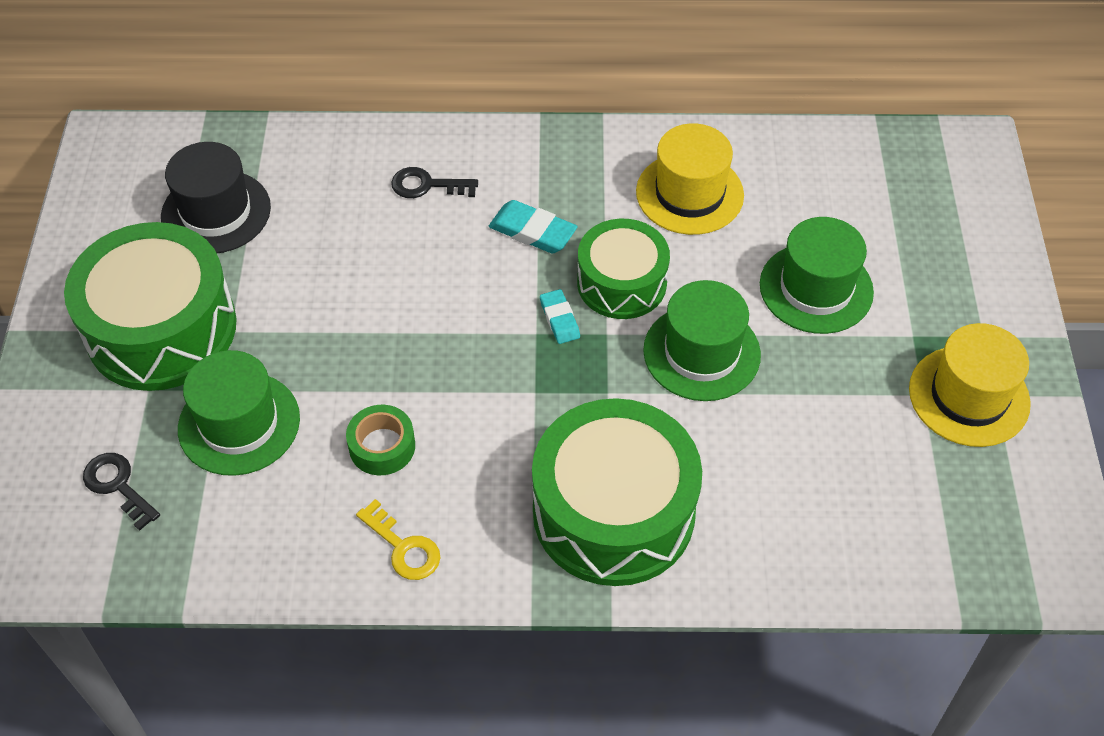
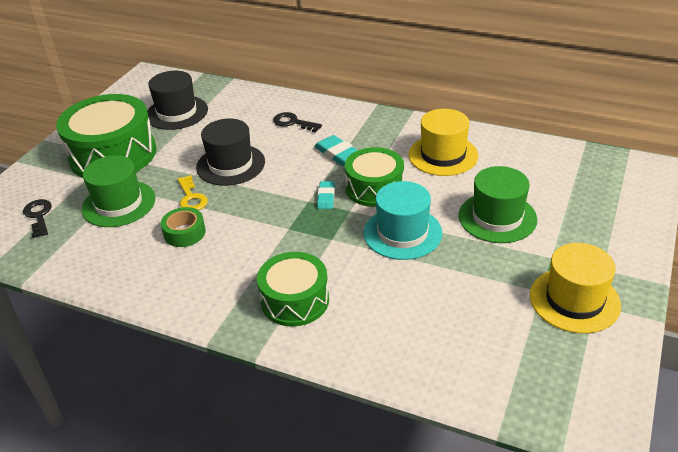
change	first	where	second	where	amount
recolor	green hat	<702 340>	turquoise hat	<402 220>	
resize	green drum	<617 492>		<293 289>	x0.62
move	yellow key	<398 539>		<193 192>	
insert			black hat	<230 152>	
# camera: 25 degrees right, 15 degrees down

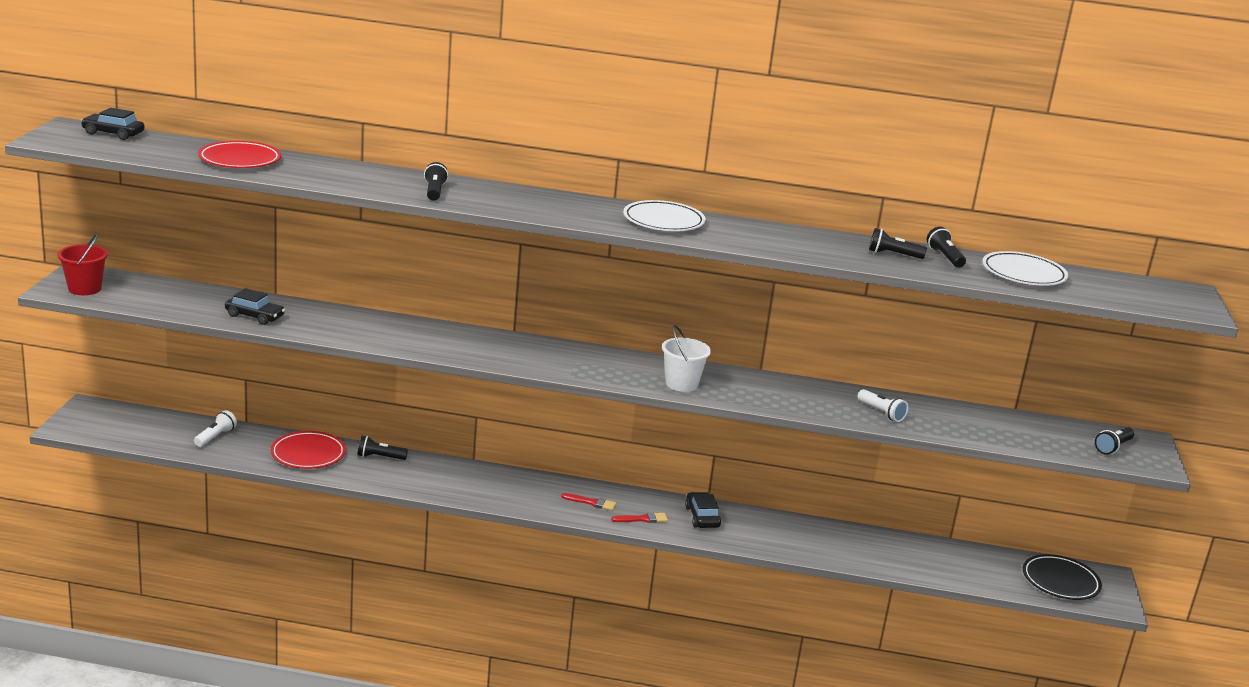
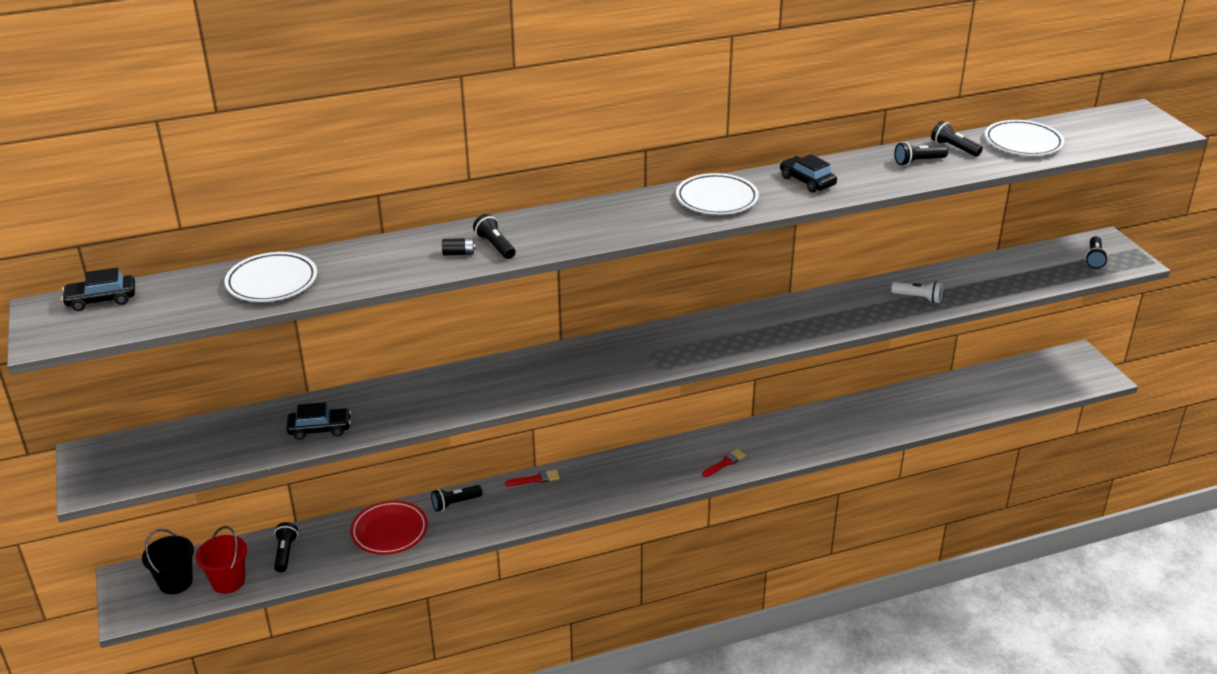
change	first	where	second	where	amount
recolor	red plate	<239 154>	white plate	<270 277>	
move	red bucket	<82 264>		<221 560>	
delete	white bucket	<686 358>			
recolor	white flashlight	<215 428>	black flashlight	<286 547>	
move	black car	<703 510>		<808 173>	
move	red brush	<588 501>		<532 478>	
delete	black plate	<1062 577>			
insert			black battery	<459 246>	
insert			black bucket	<168 561>	
# camera: 25 degrees left, 10 degrees up

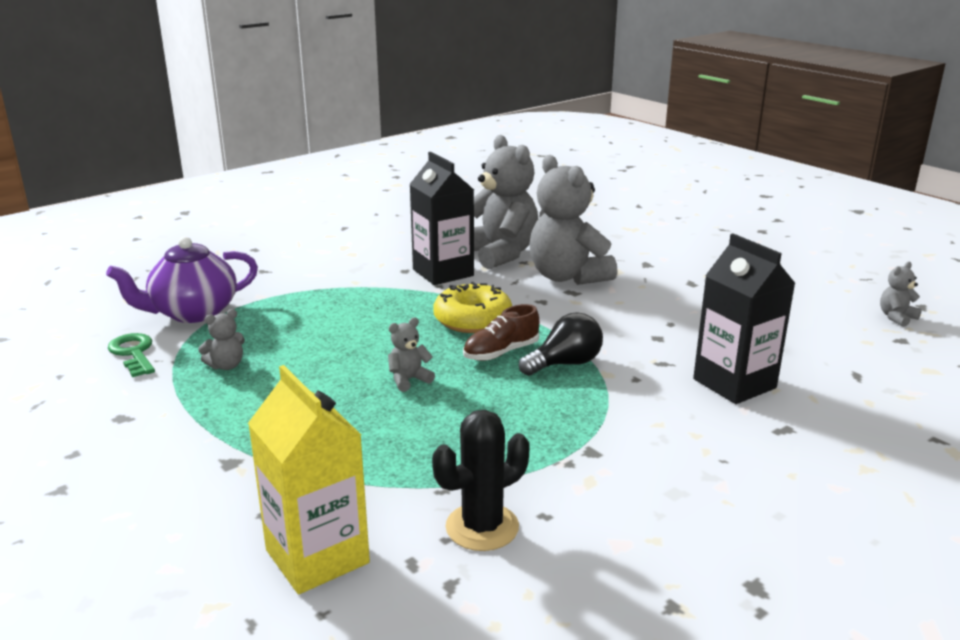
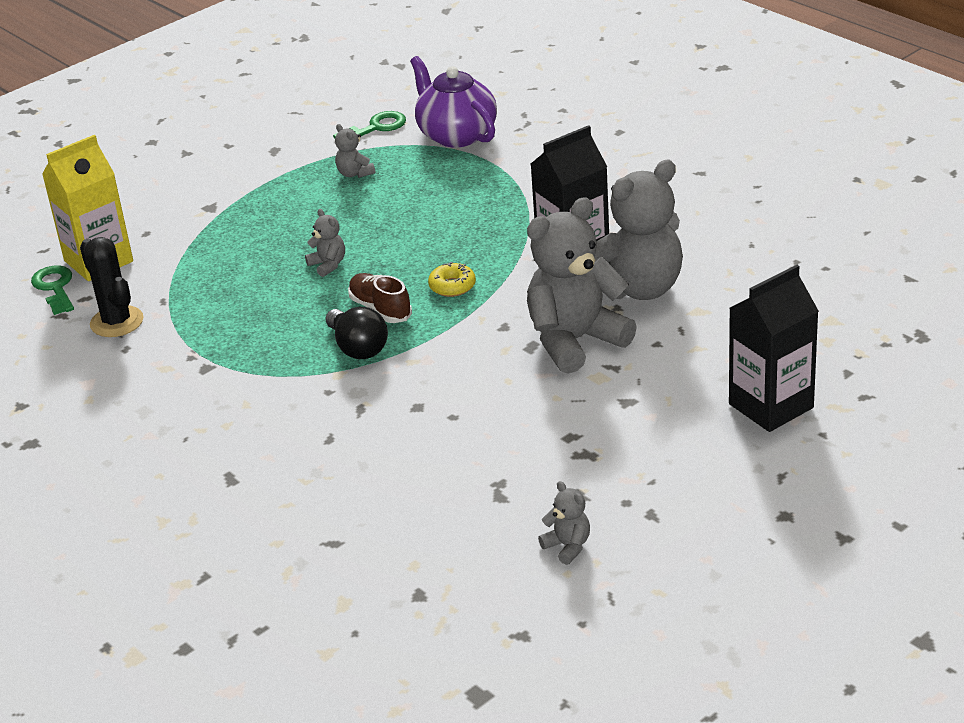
change	first	where	second	where	amount
move	black carton	<744 319>		<774 348>	
move	grey teddy bear	<901 294>		<564 523>	
resize	yellow donut	<472 307>		<452 279>	x0.57
insert			green key	<52 290>	
# camera: 90 degrees right, 10 degrees up

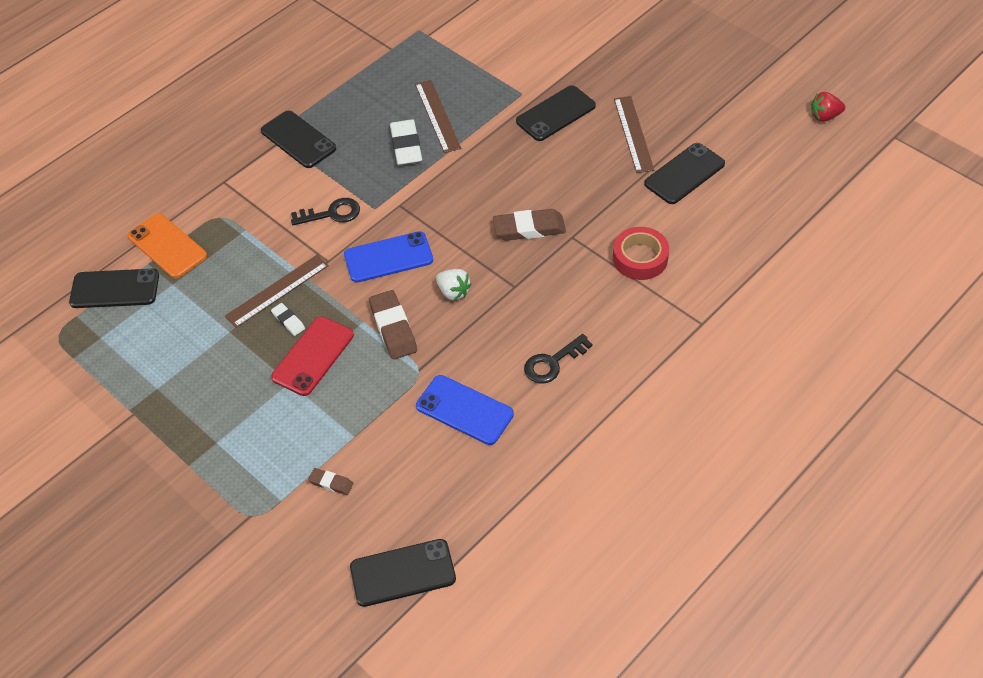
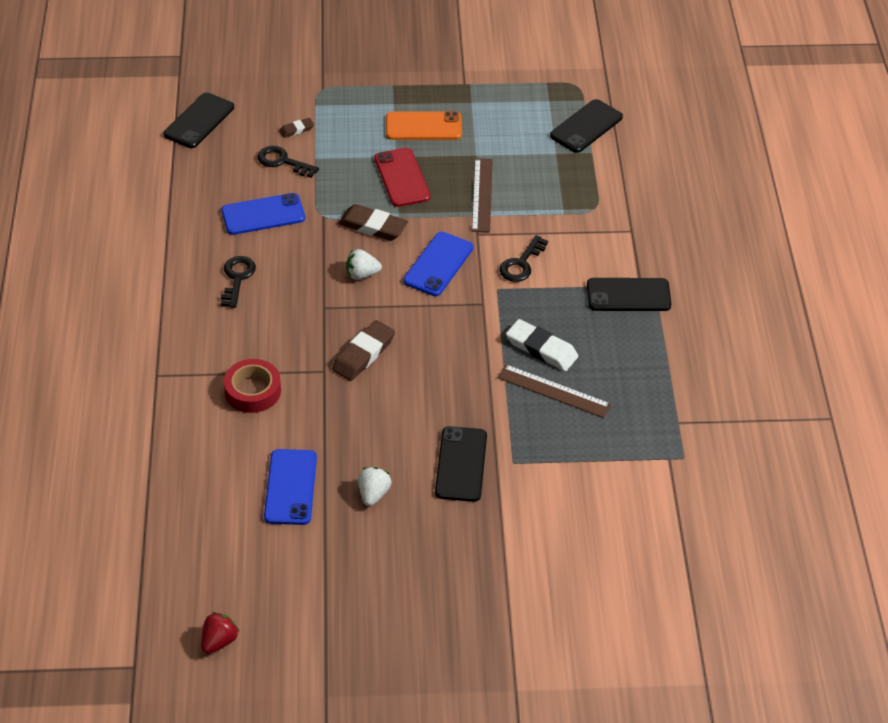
change	first	where	second	where	amount
replace	brown ruler	<634 134>	white strawberry	<375 486>	
recolor	black phone	<684 173>	blue phone	<290 487>	
move	orange phone	<167 245>		<424 125>	
delete	white eraser	<288 319>			
insert			black key	<288 162>	
# camera: 130 degrees right, 5 degrees down

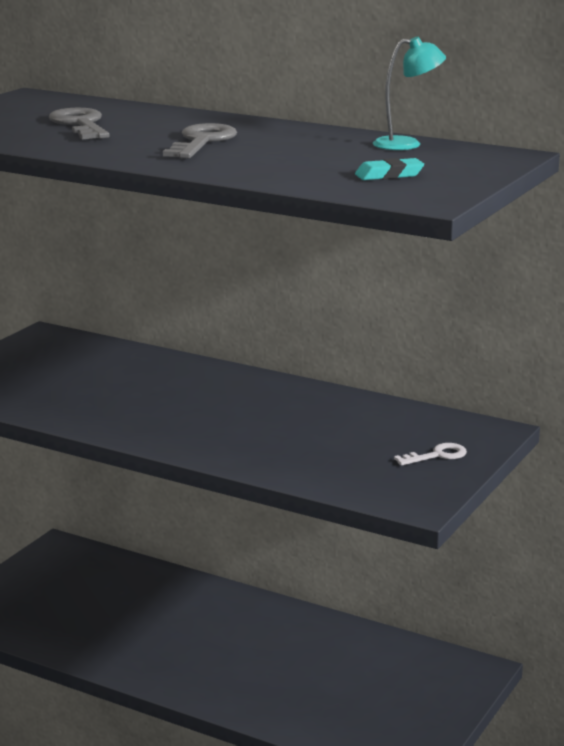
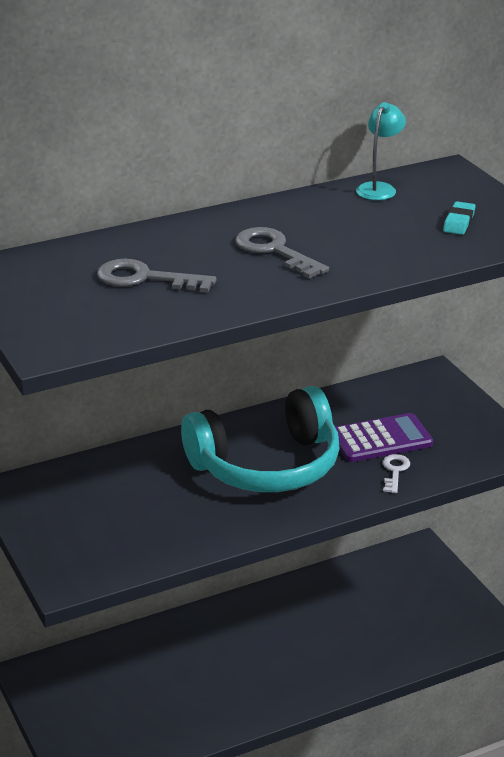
change	first	where	second	where	amount
move	white key	<430 454>		<396 473>	
insert			turquoise headphones	<260 439>	
insert			purple calculator	<384 437>	
# camera: 55 degrees left, 10 degrees up

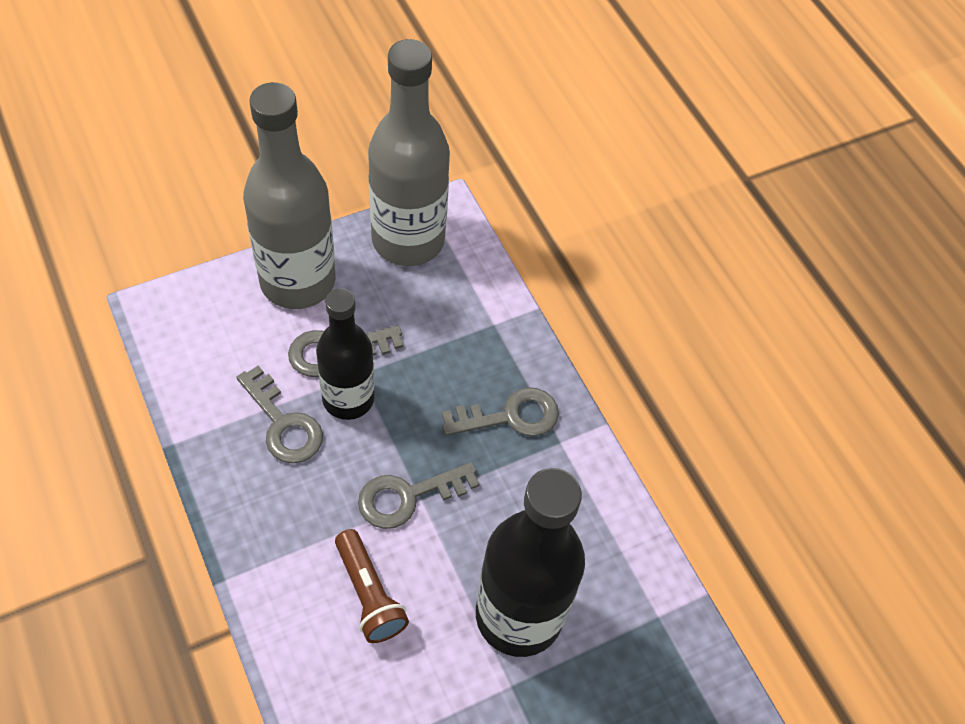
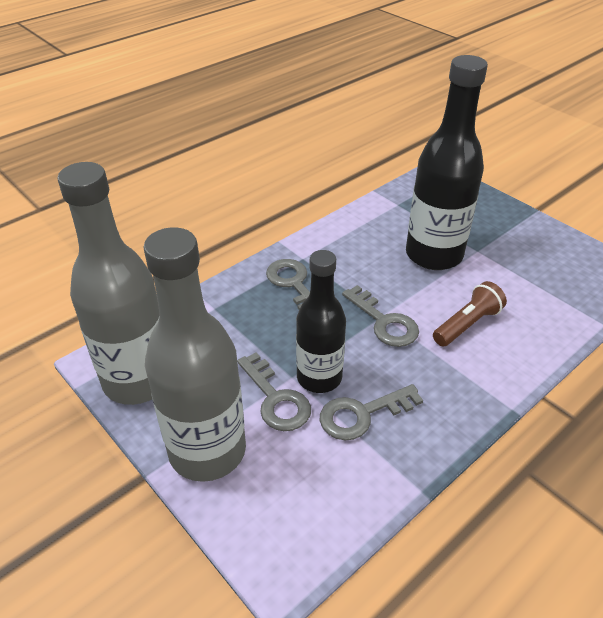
change	first	where	second	where	amount
rotate	grey key	<279 414>		<371 412>	150 degrees counterclockwise
# camera: 100 degrees left, 15 degrees down

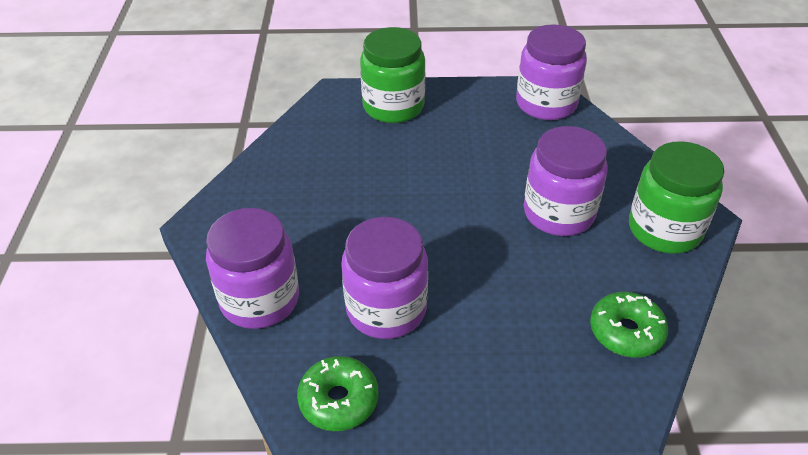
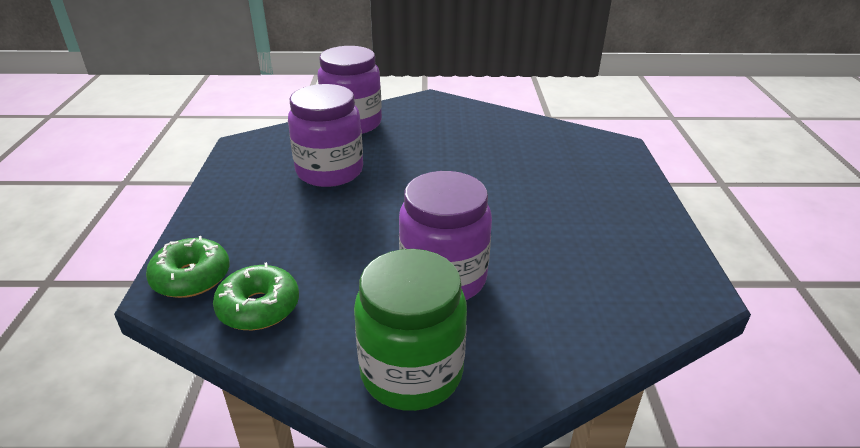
change	first	where	second	where	amount
delete	purple jar	<551 72>			
delete	green jar	<392 75>			
move	green donut	<338 393>		<188 267>	
# camera: 90 degrees right, 10 degrees down

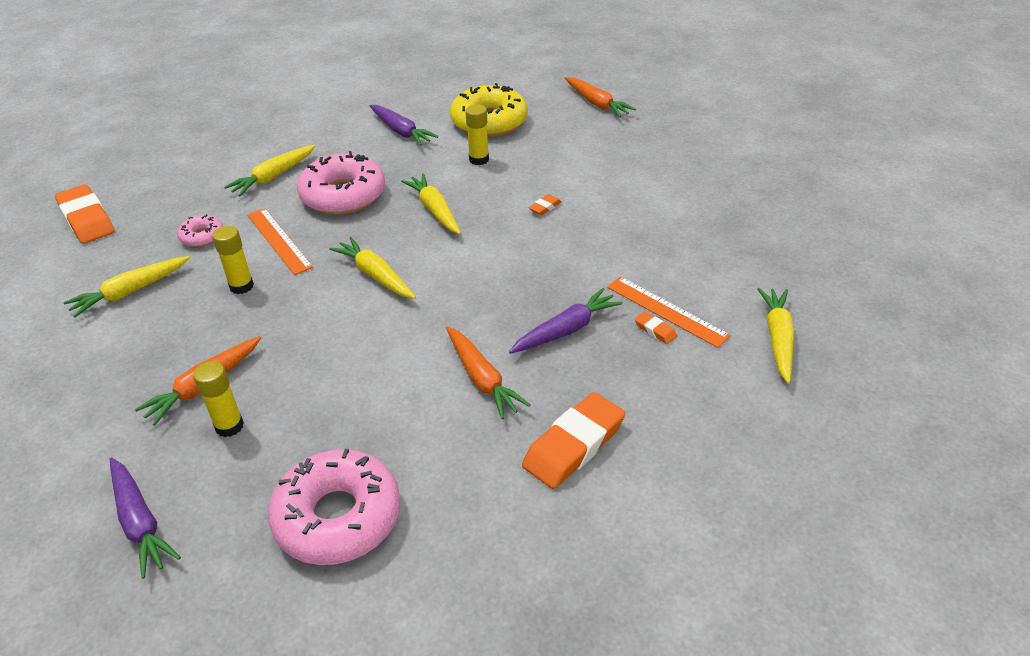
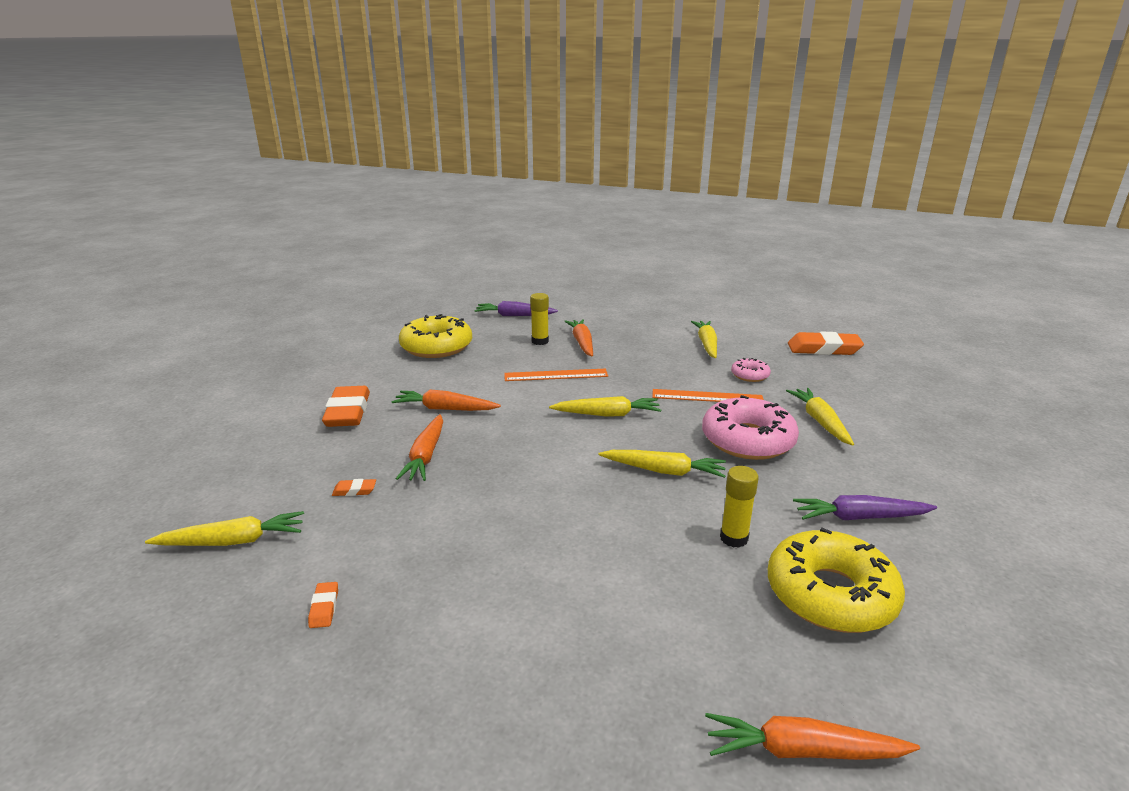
change	first	where	second	where	amount
move	orange eraser	<545 204>		<323 605>	
delete	yellow glue stick	<233 260>			
move	orange ruler	<669 312>		<556 375>	
recolor	purple carrot	<566 321>	orange carrot	<419 447>	
rotate	yellow carrot	<776 336>		<224 528>	60 degrees counterclockwise
recolor	pink donut	<334 507>	yellow donut	<435 336>	
# camera: 130 degrees right, 15 degrees down

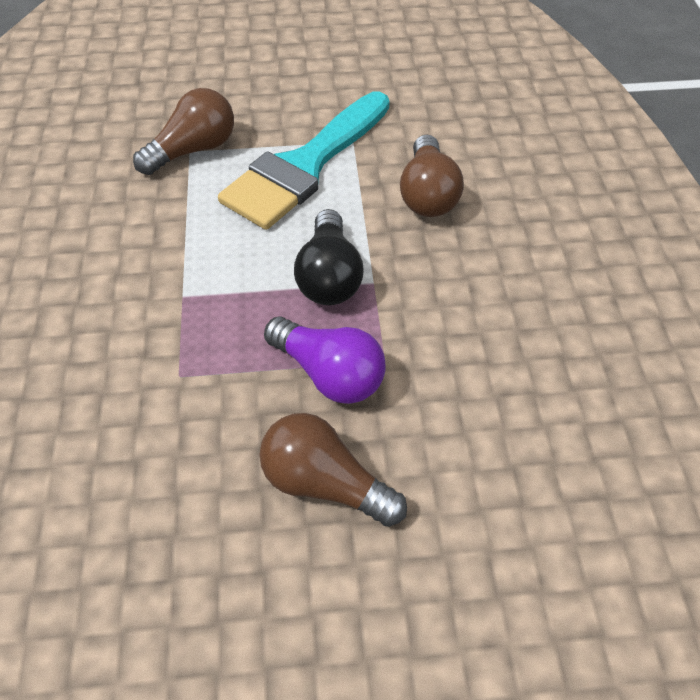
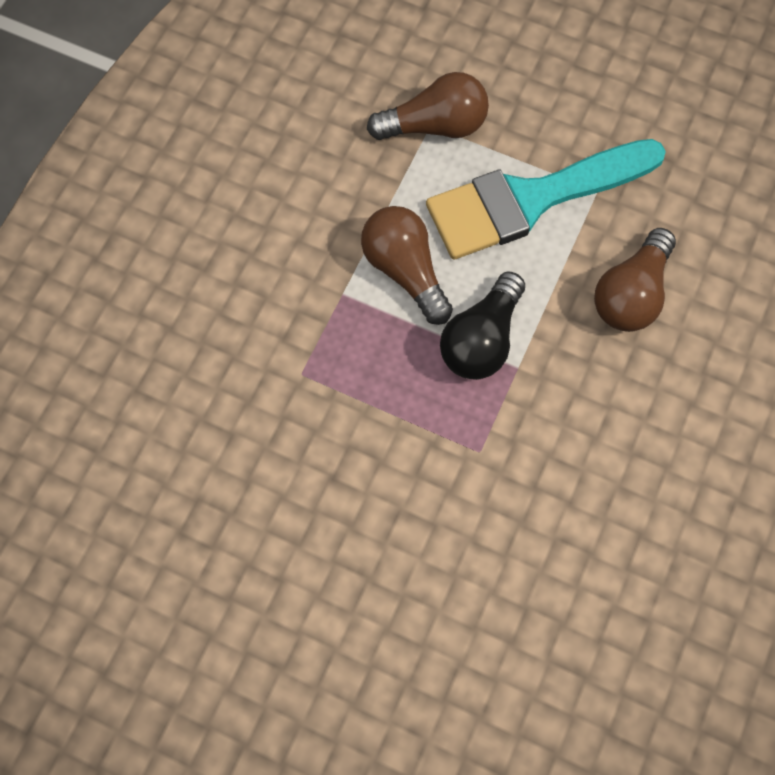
change	first	where	second	where	amount
delete	purple light bulb	<325 360>			
move	brown light bulb	<333 470>		<407 265>	
# camera: 30 degrees right, 15 degrees up

